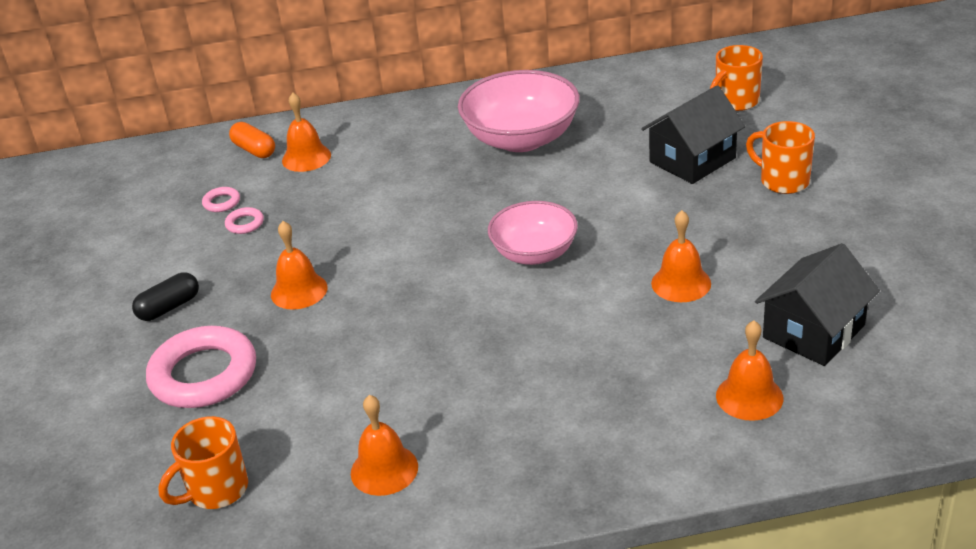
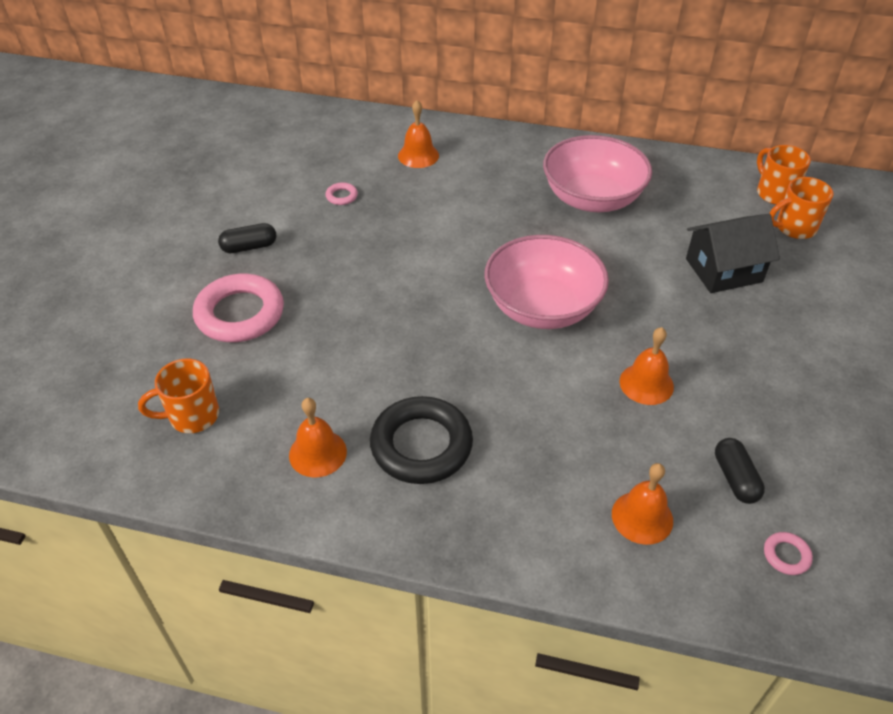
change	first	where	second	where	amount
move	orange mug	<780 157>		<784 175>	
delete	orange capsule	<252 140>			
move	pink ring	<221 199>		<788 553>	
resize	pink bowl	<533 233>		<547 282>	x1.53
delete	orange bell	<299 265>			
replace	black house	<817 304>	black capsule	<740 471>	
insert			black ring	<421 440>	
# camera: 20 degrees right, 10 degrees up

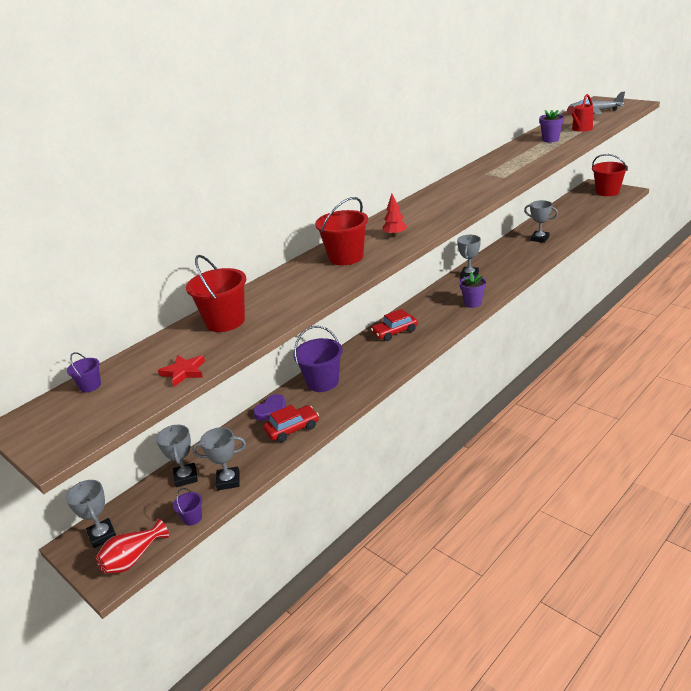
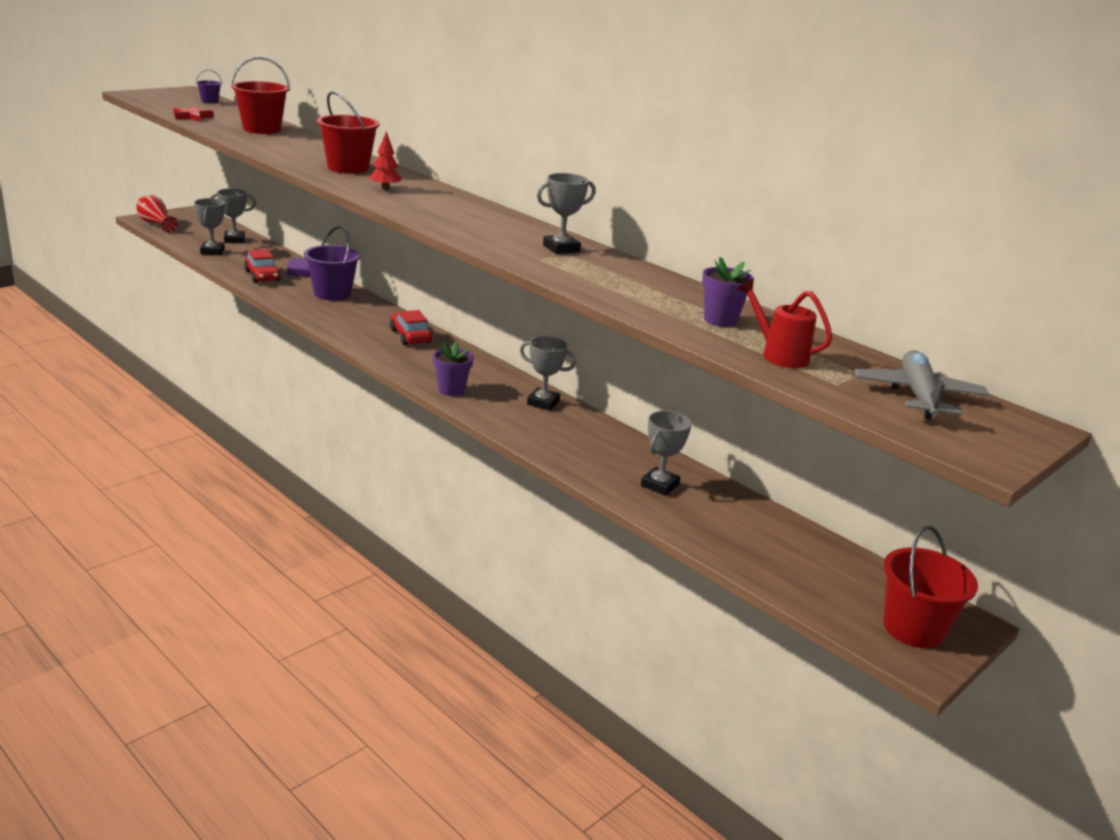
change	first	where	second	where	amount
move	grey trophy	<91 514>		<566 213>	
delete	purple bucket	<187 507>			
# camera: 85 degrees right, 5 degrees down

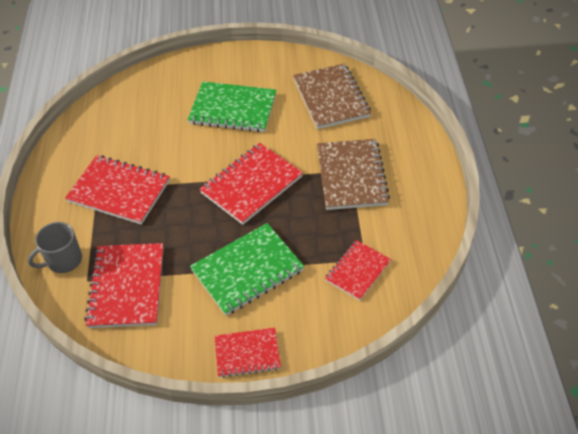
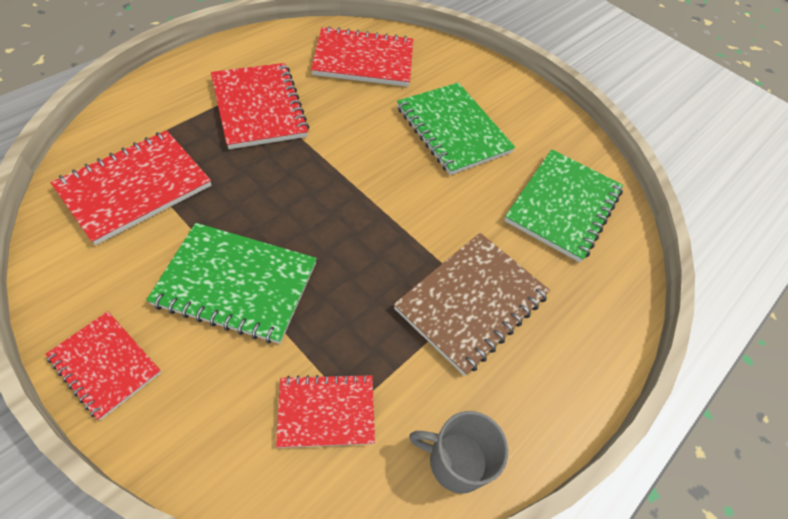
change	first	where	second	where	amount
recolor	brown notebook	<332 96>	green notebook	<563 205>	
move	red notebook	<251 184>		<362 56>	
move	grey mug	<55 247>		<458 452>	
# camera: 40 degrees right, 5 degrees up

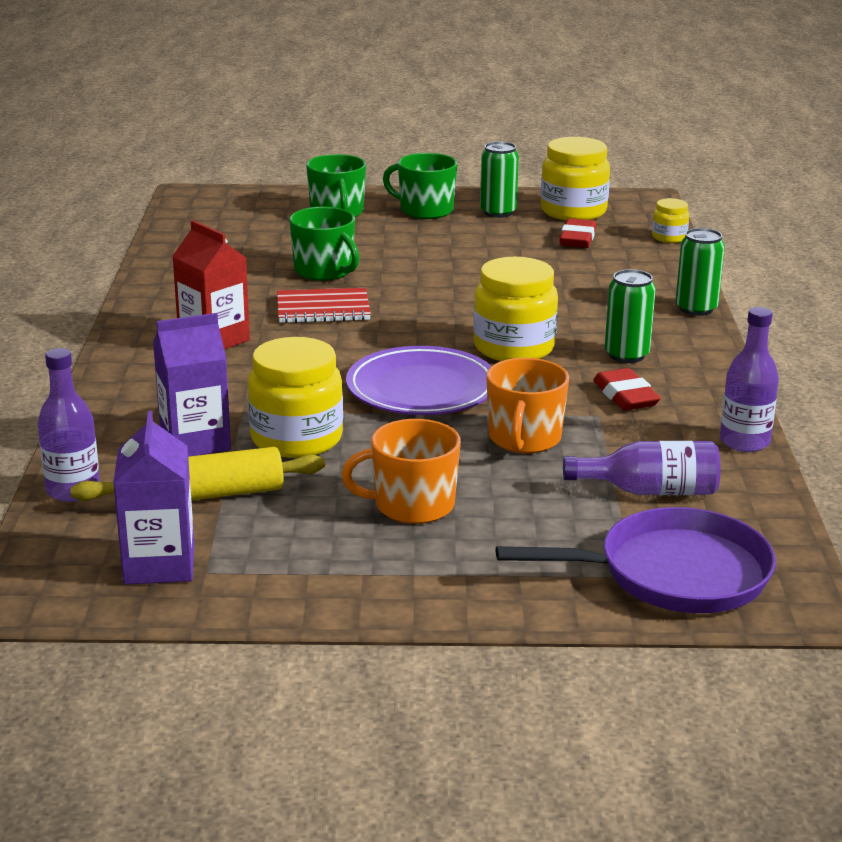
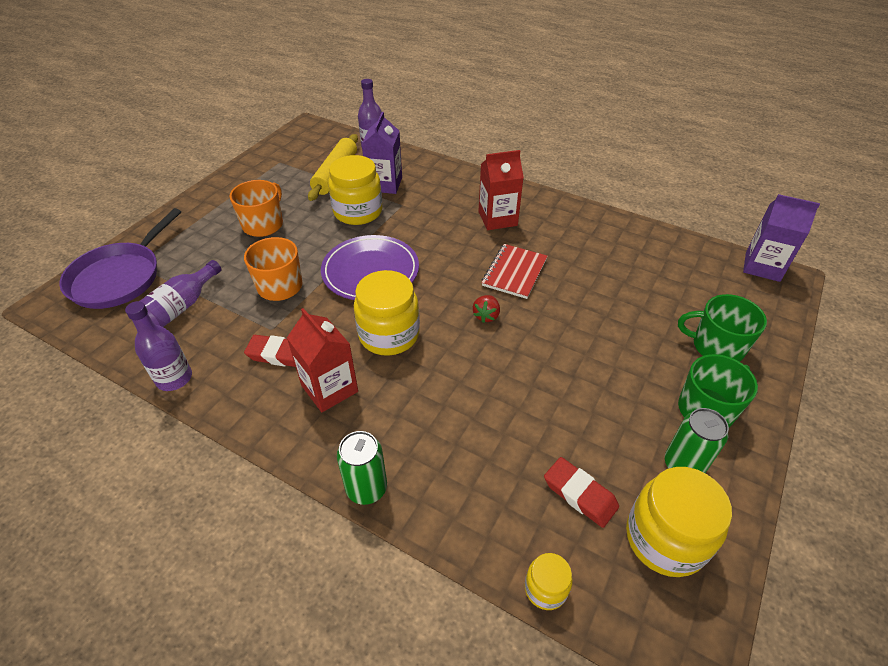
change	first	where	second	where	amount
delete	green mug	<324 244>			
replace	green can	<630 316>	red carton	<322 360>	
move	purple carton	<153 498>		<781 238>	
insert			red strawberry	<486 309>	
# camera: 120 degrees right, 20 degrees up

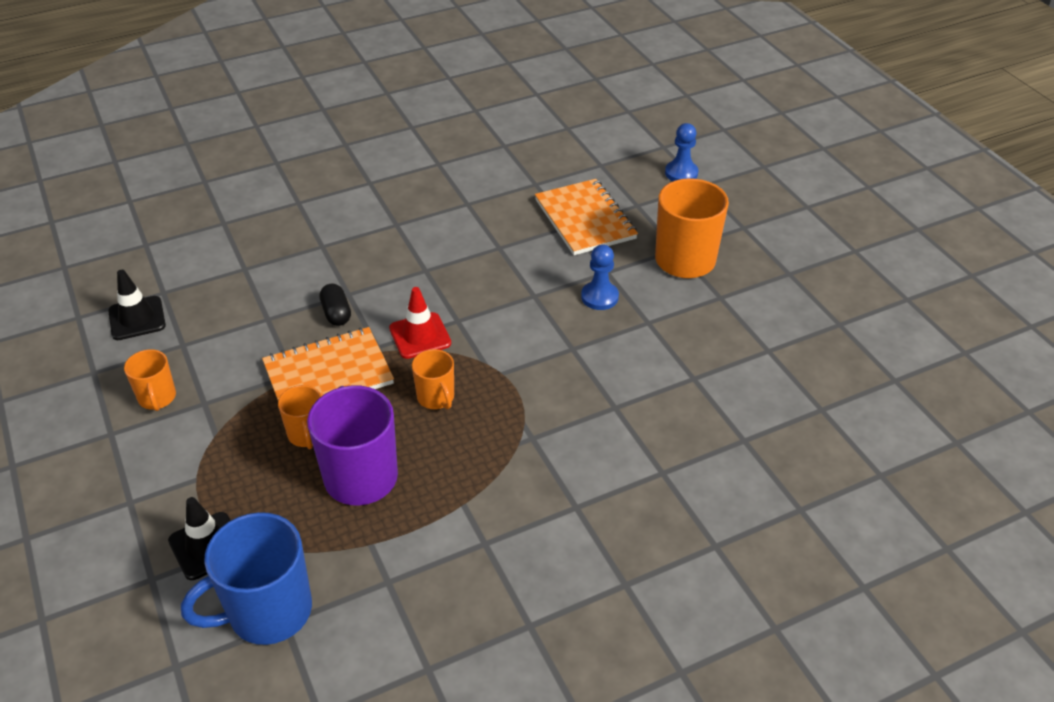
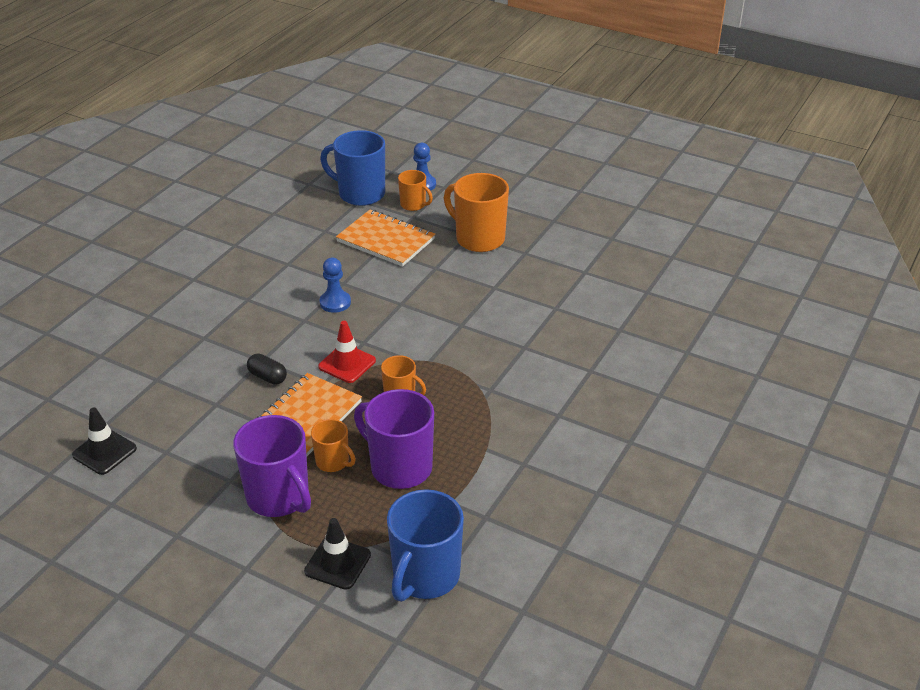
change	first	where	second	where	amount
move	blue pawn	<600 277>		<335 285>	
move	orange mug	<150 380>		<415 190>	
insert			blue mug	<352 168>	
insert			purple mug	<272 466>	
# camera: 35 degrees left, 5 degrees down

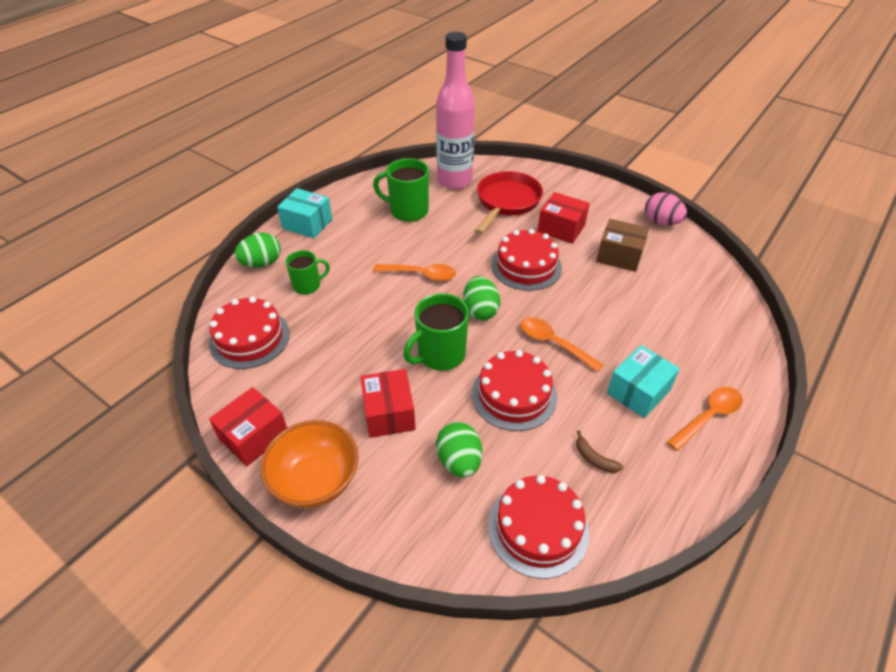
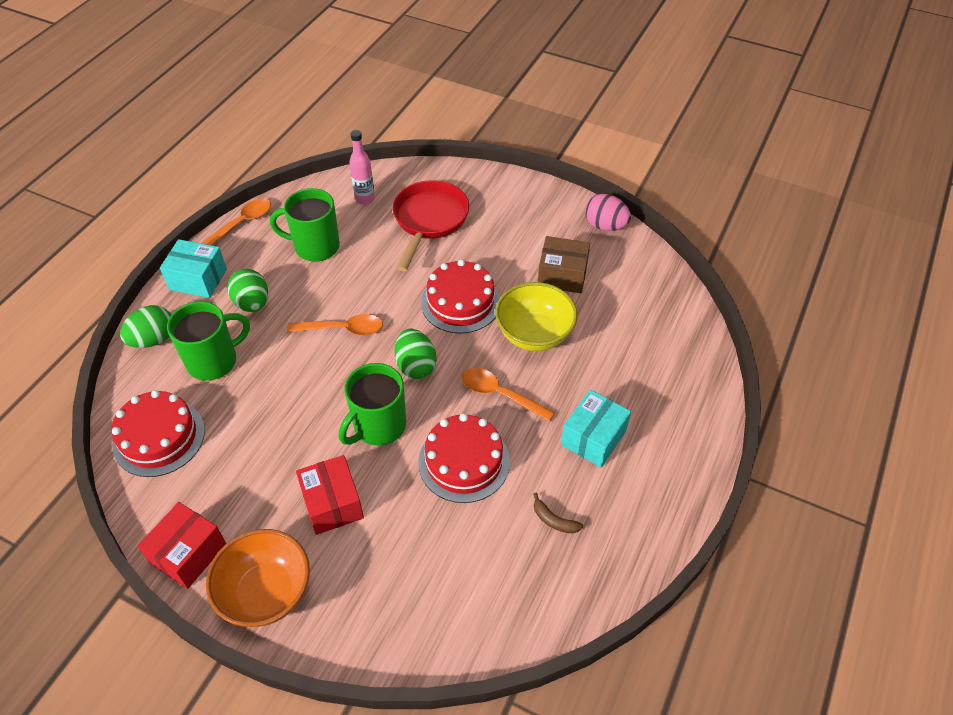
change	first	where	second	where	amount
resize	pink bottle	<455 111>		<362 167>	x0.48
delete	red box	<563 218>			
resize	green mug	<307 272>		<208 341>	x1.57
move	orange spoon	<705 419>		<236 222>	
move	green egg	<459 450>		<248 290>	
delete	red cake	<538 527>			
insert			yellow bowl	<536 316>	
# camera: 10 degrees left, 5 degrees up

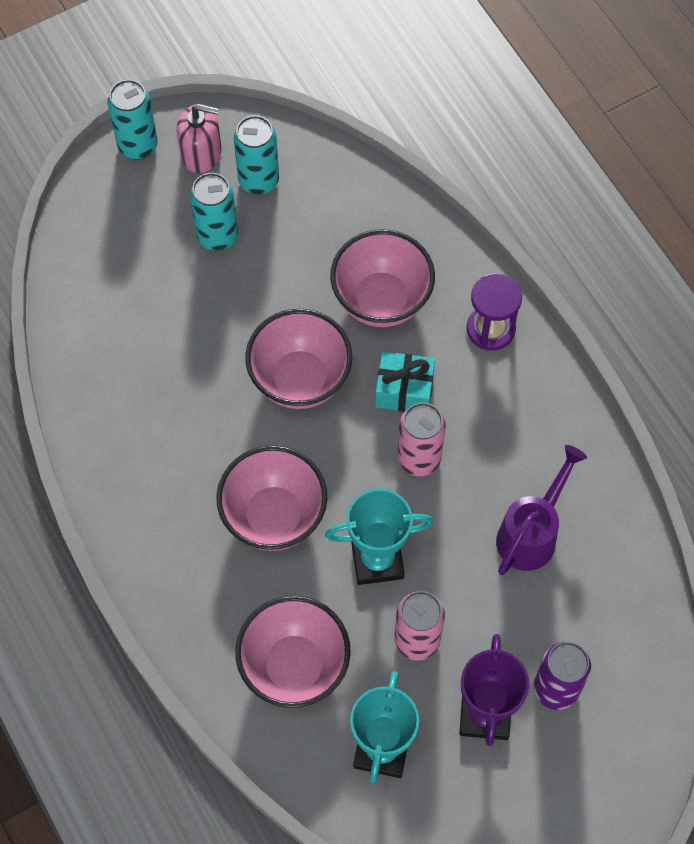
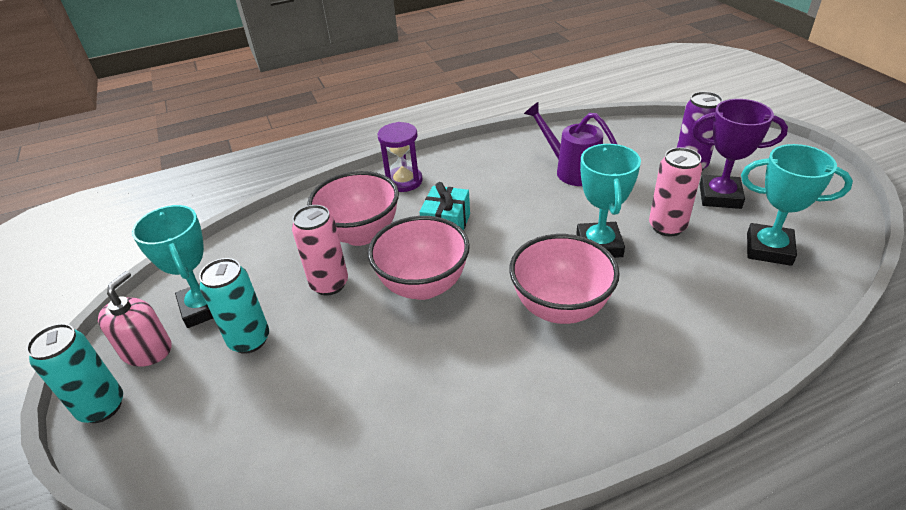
change	first	where	second	where	amount
replace	turquoise can	<256 155>	turquoise trophy	<172 266>	
move	pink can	<421 439>		<320 250>	
delete	pink bowl	<293 652>			
# camera: 80 degrees left, 25 degrees down

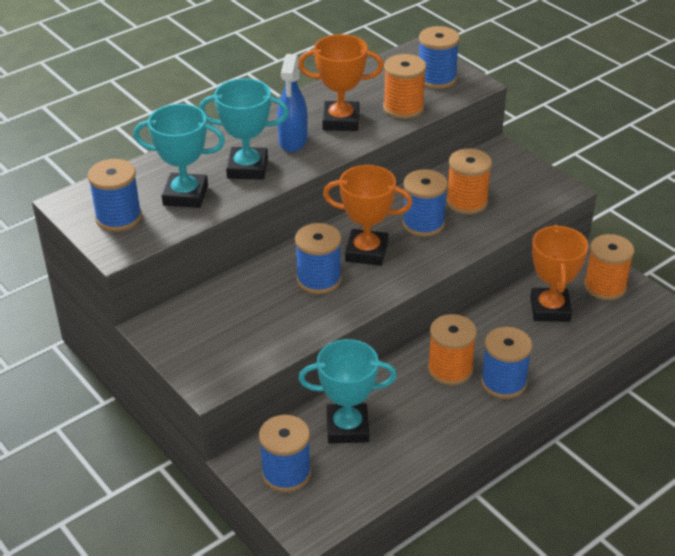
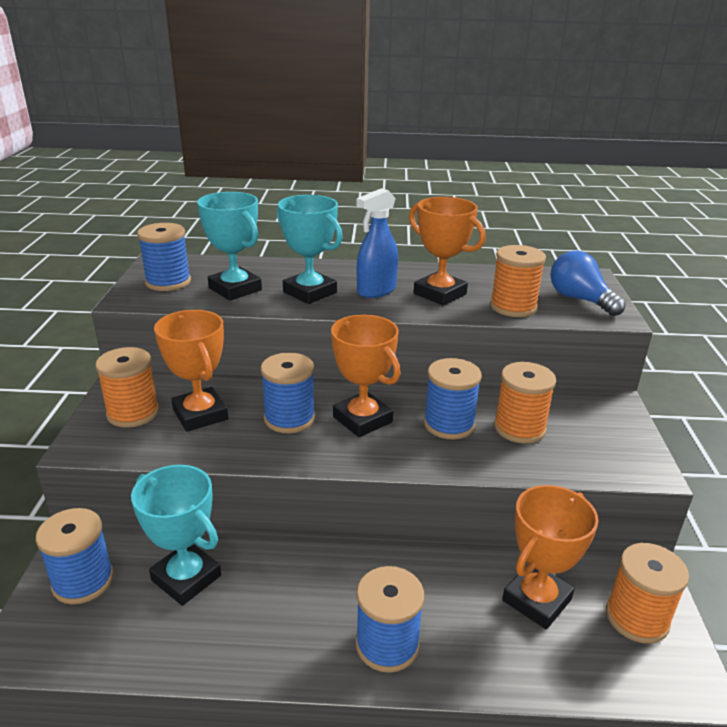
change	first	where	second	where	amount
replace	blue spool	<439 57>	blue light bulb	<588 283>	
move	orange spool	<452 349>		<127 387>	
insert			orange trophy	<191 371>	
# camera: 40 degrees right, 10 degrees down

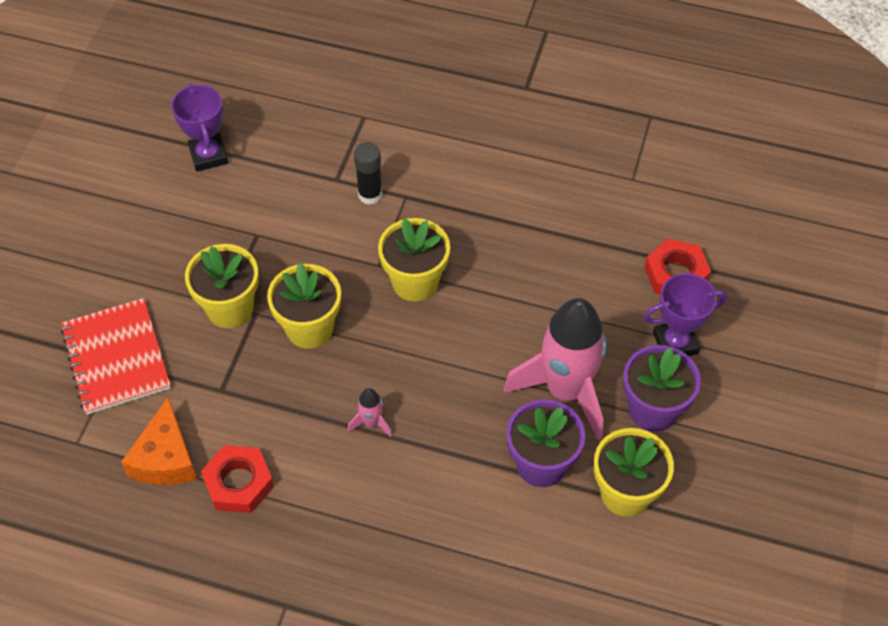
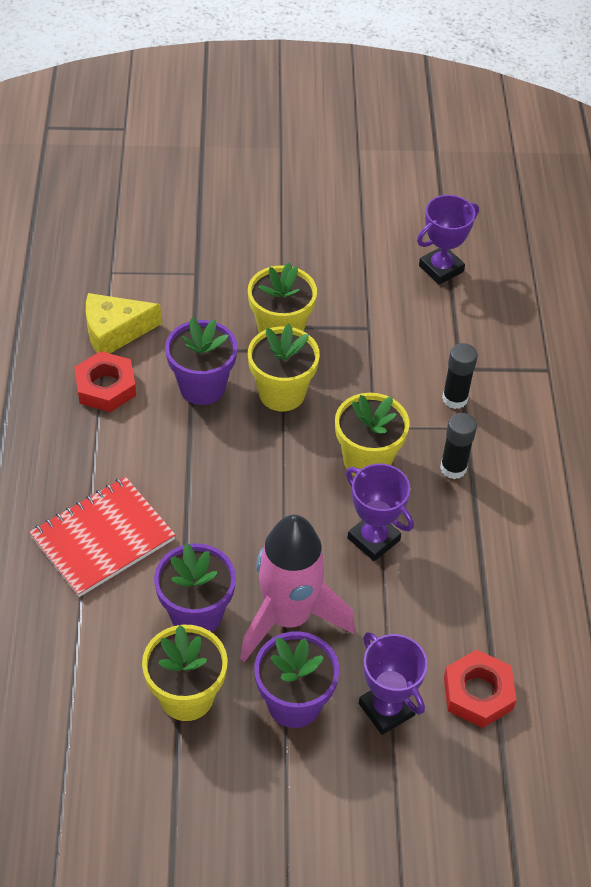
change	first	where	second	where	amount
move	red notebook	<116 356>		<102 536>	
delete	pink rocket	<369 412>			
recolor	orange cheese	<159 441>	yellow cheese	<123 323>	
insert			purple flower pot	<201 361>	
insert			black glue stick	<458 446>	
insert			purple trophy	<380 512>	
# camera: 70 degrees right, 5 degrees down

